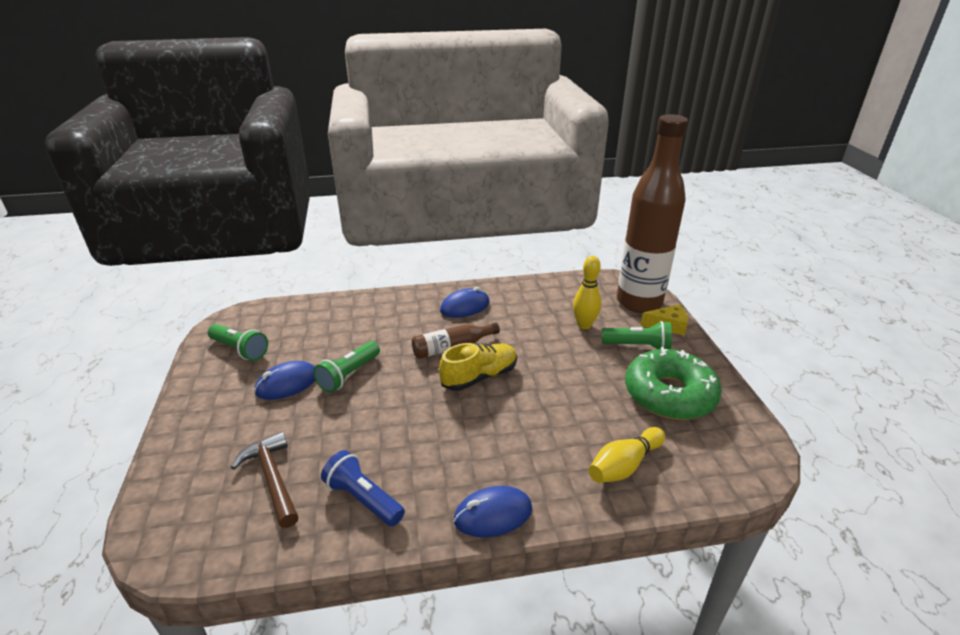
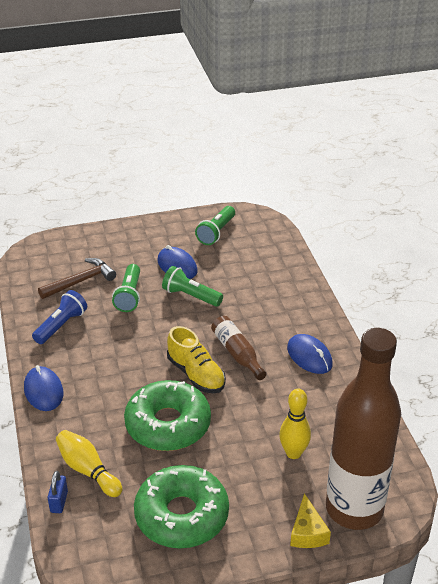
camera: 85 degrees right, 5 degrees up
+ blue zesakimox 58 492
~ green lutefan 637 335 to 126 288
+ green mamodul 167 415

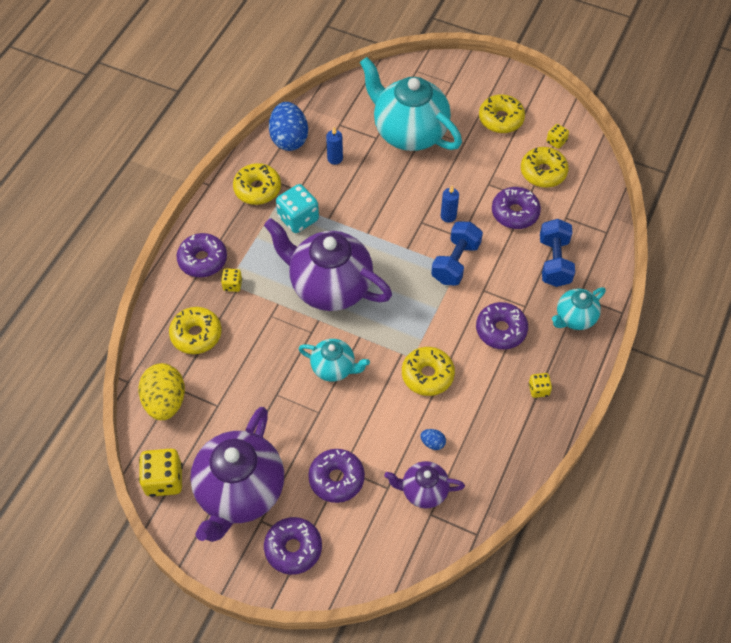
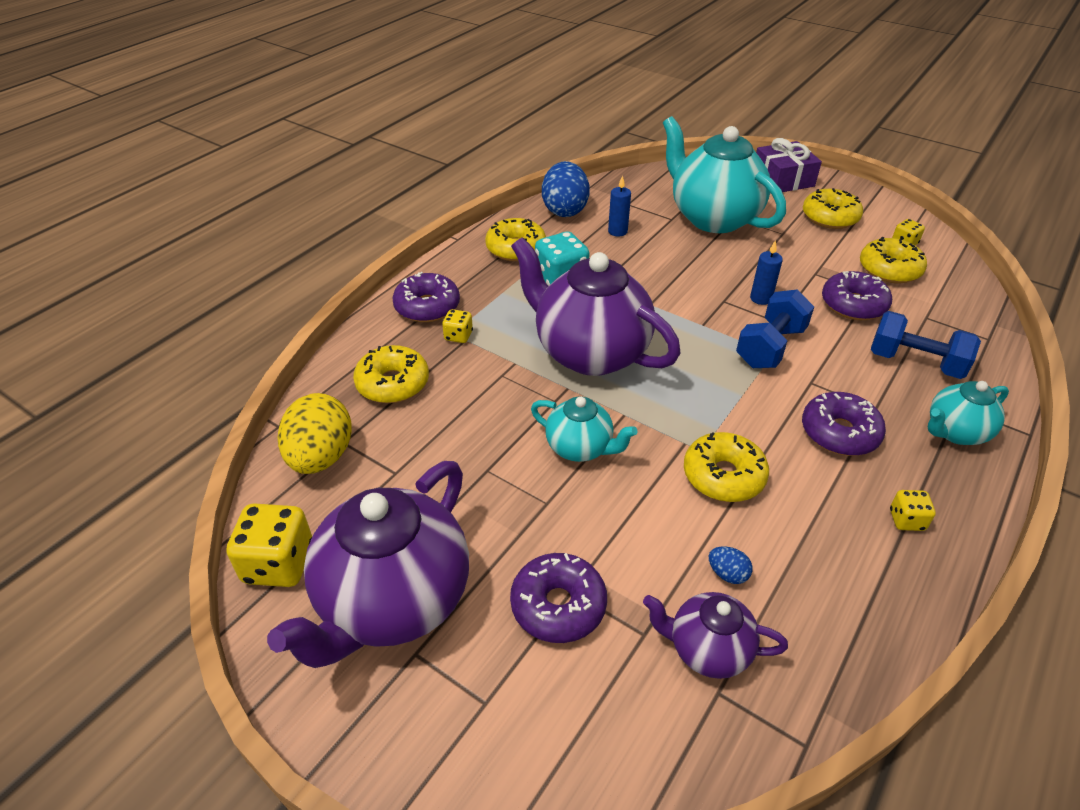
camera: 10 degrees right, 15 degrees down
+ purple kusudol 789 165
~ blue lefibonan 557 253 = 926 345 75 degrees counterclockwise
- purple mamodul 293 546

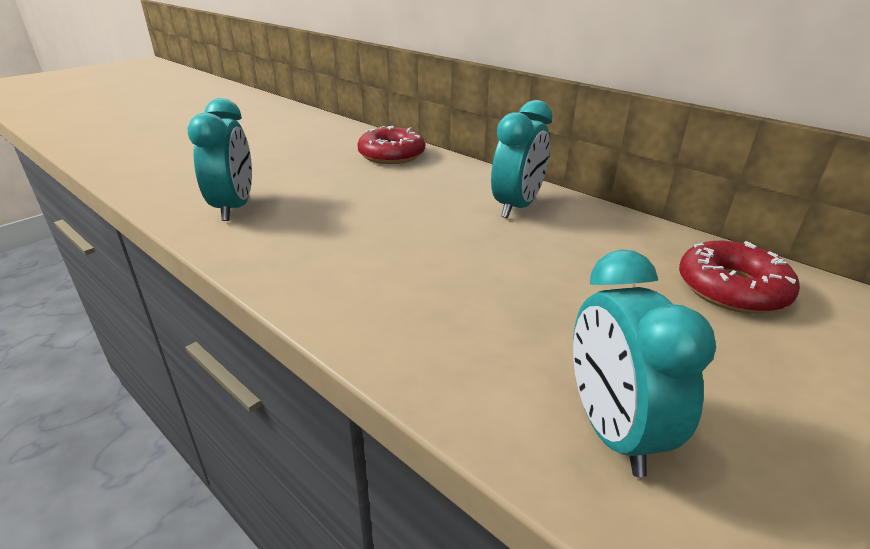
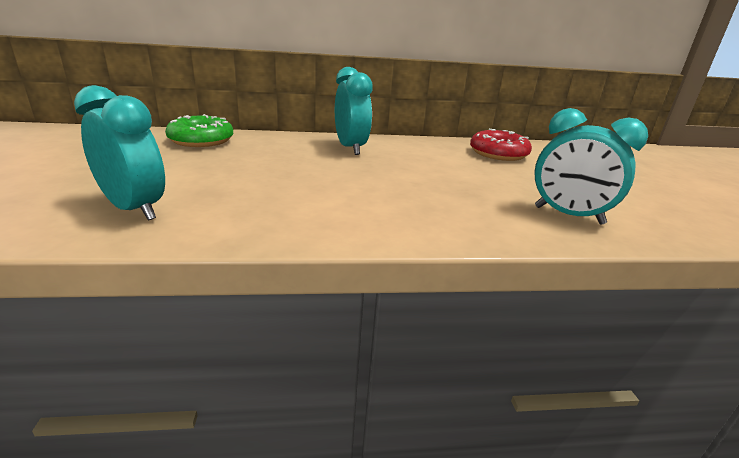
camera: 50 degrees left, 5 degrees down
~ red mamodul 391 145 to green mamodul 199 130

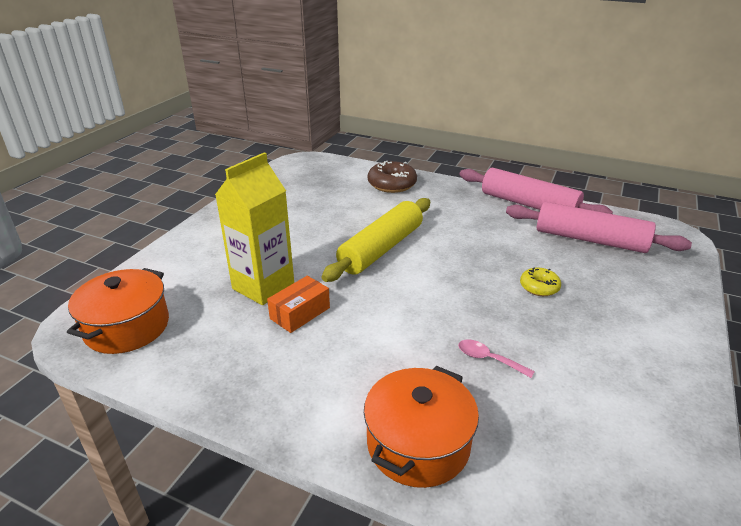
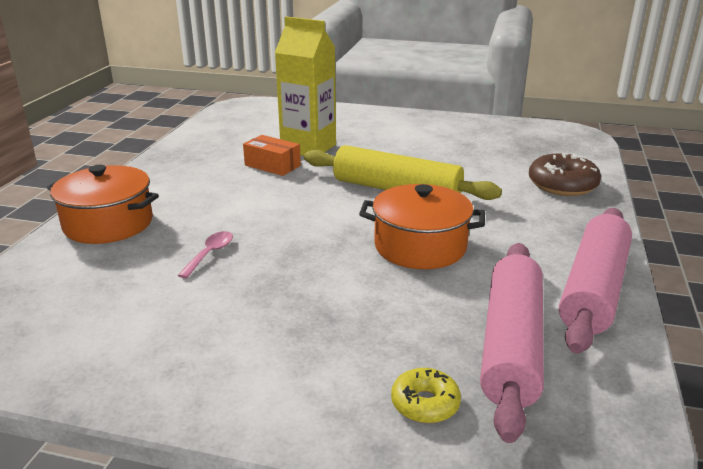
camera: 80 degrees right, 5 degrees down
~ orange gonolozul 118 311 to 422 226
~ yellow mamodul 540 281 to 426 395

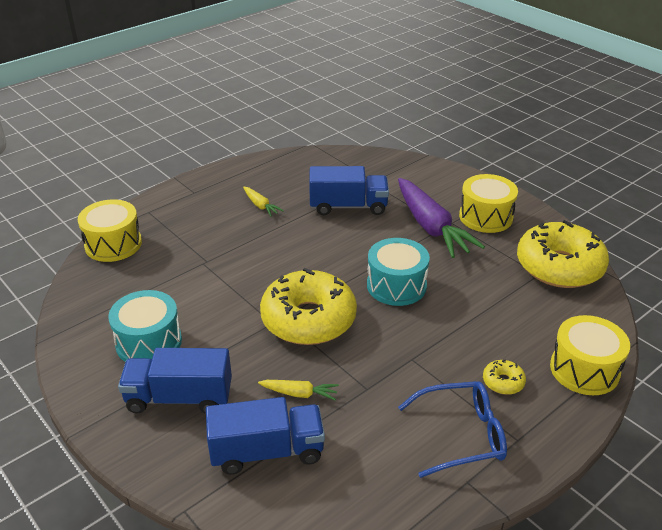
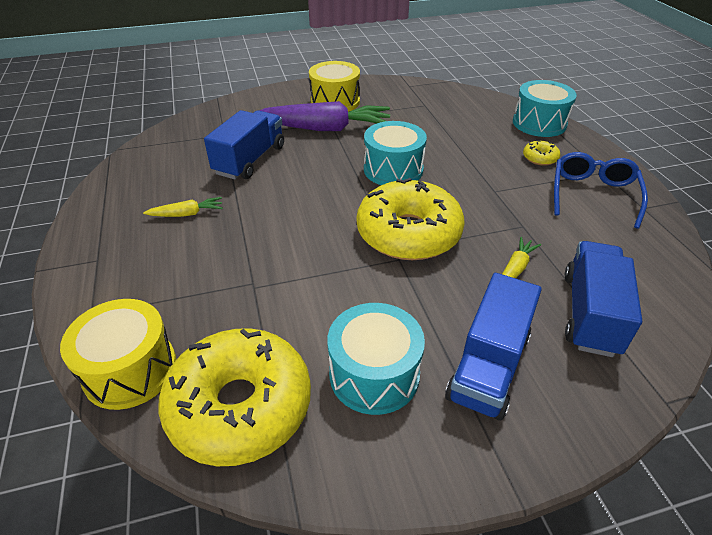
camera: 65 degrees left, 5 degrees up
~ yellow mamodul 563 254 to 234 397
~ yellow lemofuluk 590 355 to turquoise lemofuluk 545 108

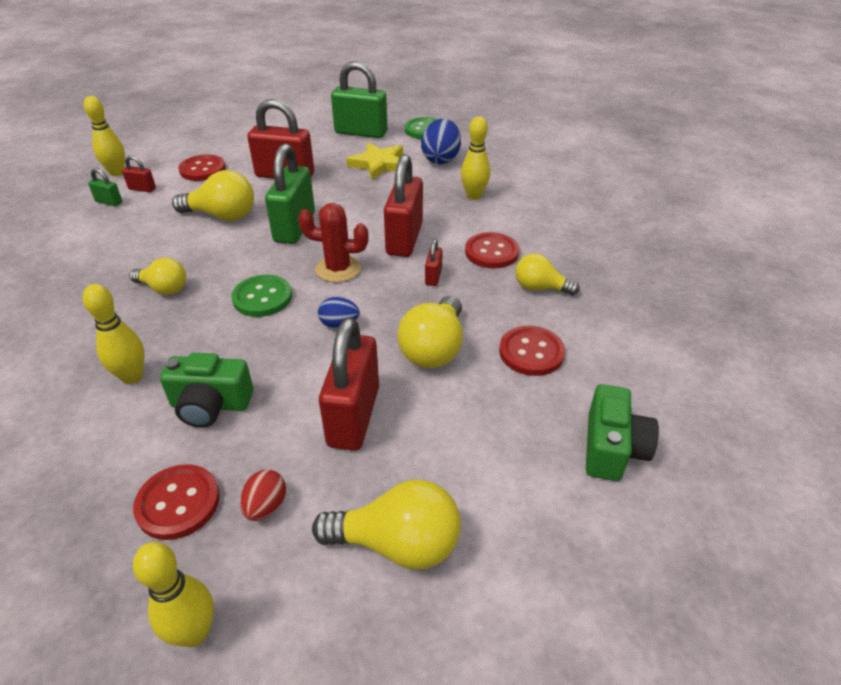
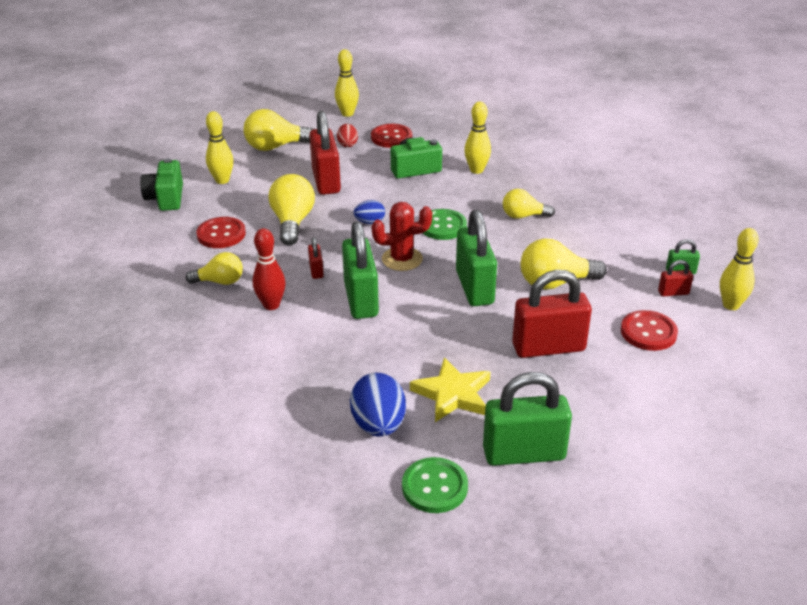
camera: 160 degrees right, 5 degrees down
~ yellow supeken 475 158 to 219 147
~ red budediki 492 250 to red supeken 269 269
~ red zesakimox 403 205 to green zesakimox 360 270

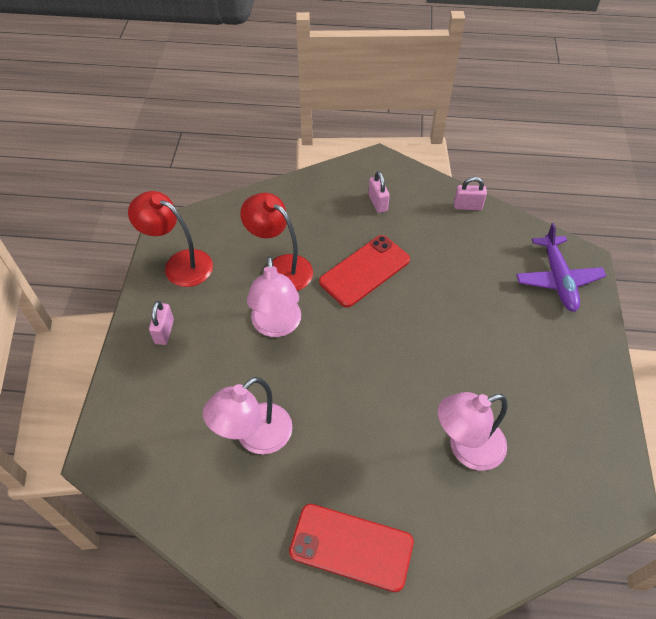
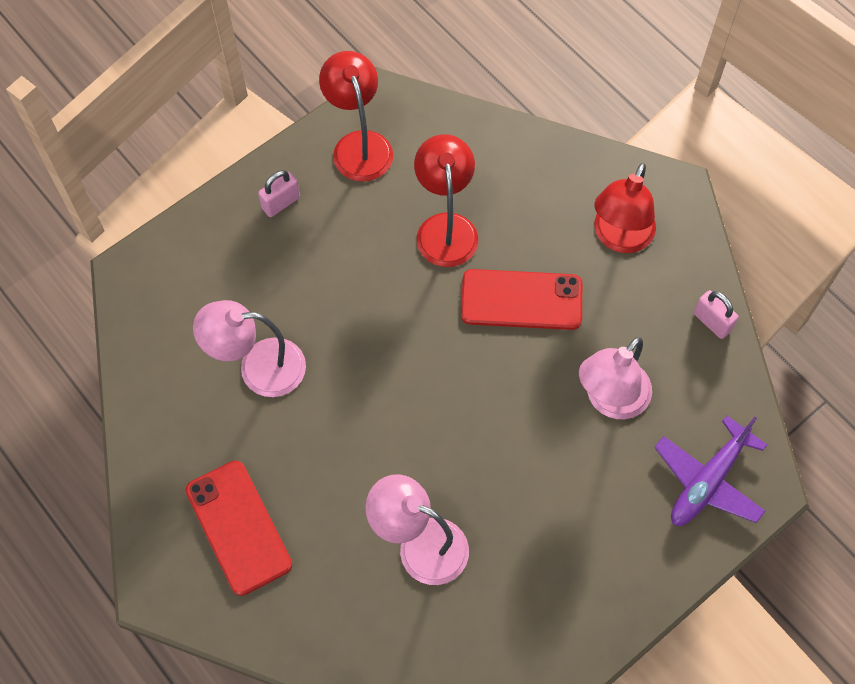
camera: 45 degrees right, 10 degrees up
~ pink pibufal 274 296 to 615 378
~ pink zesakimox 379 192 to red pibufal 625 208

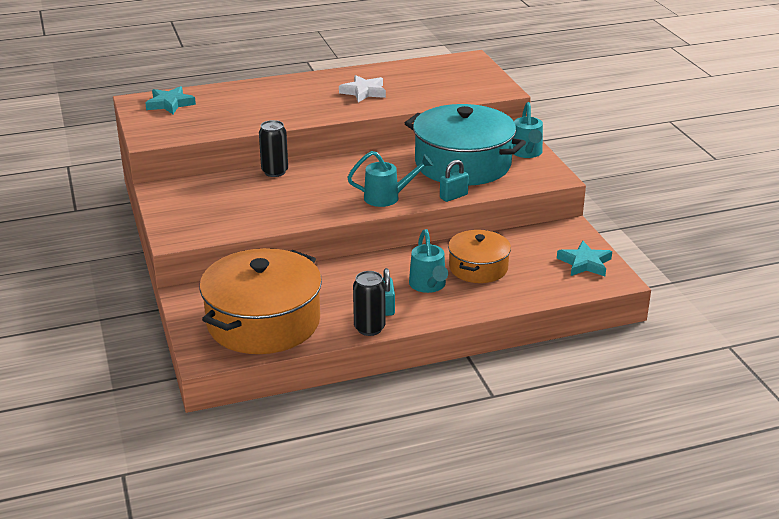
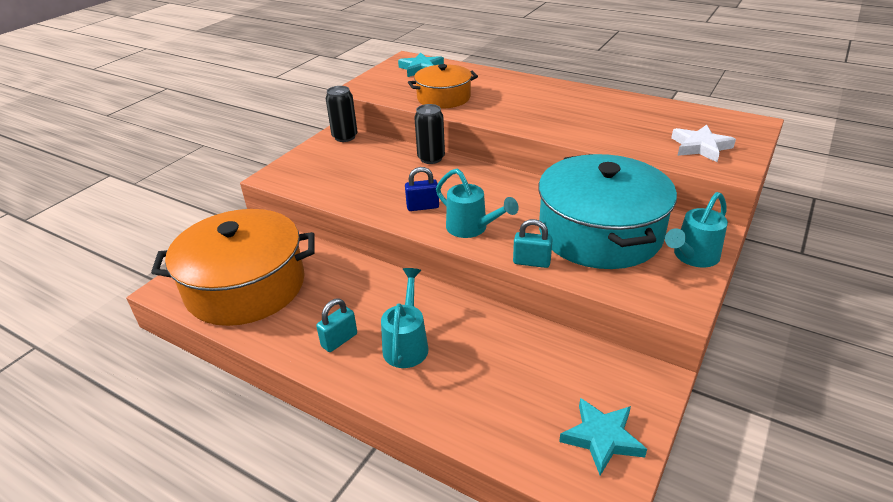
camera: 50 degrees right, 5 degrees up
~ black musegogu 369 303 to 341 114
~ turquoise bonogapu 428 261 = 404 318 150 degrees clockwise
+ blue zesakimox 422 189
~ orange gonolozul 479 256 to 443 86
~ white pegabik 362 88 to 703 143

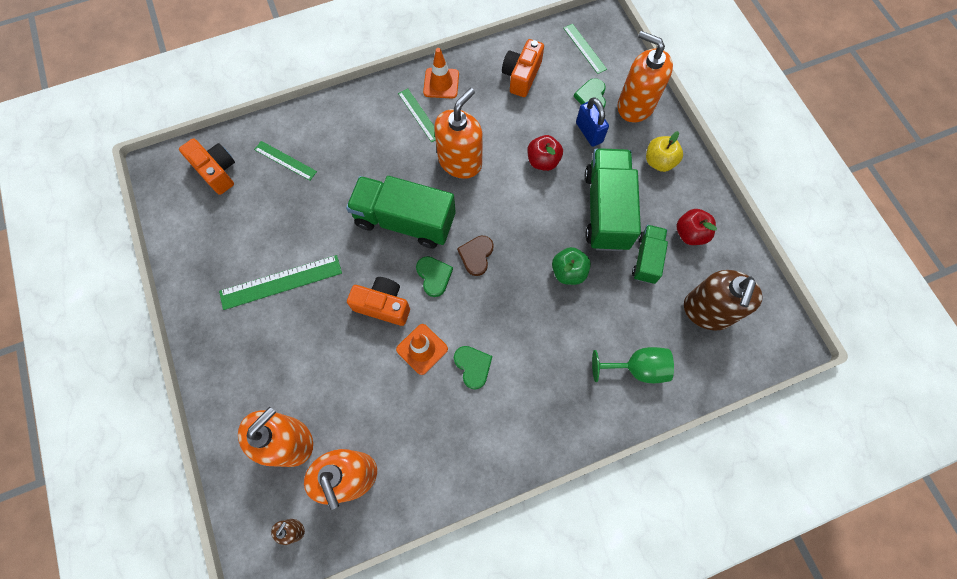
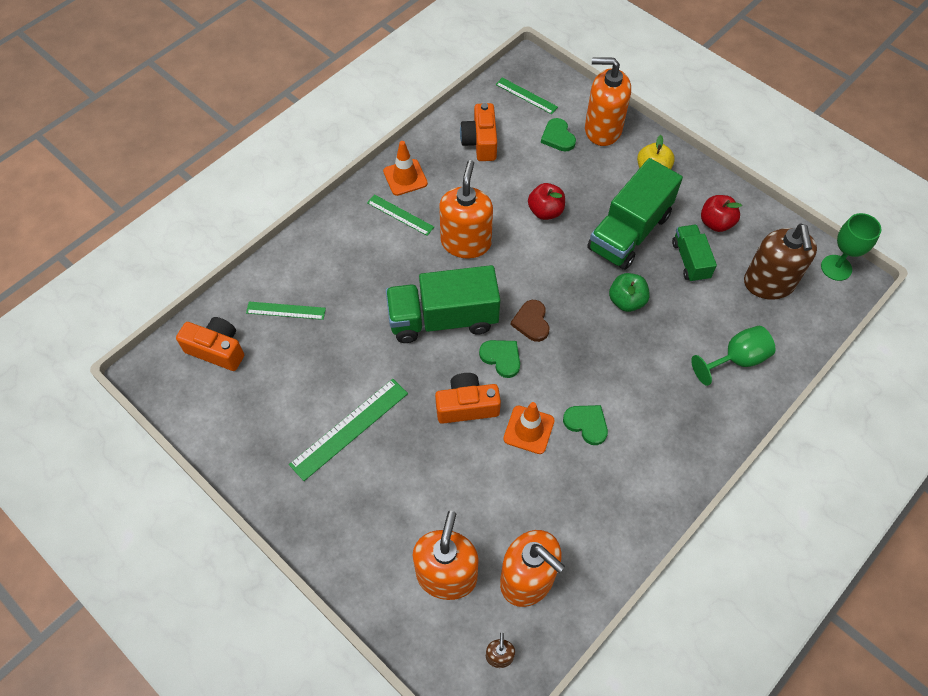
camera: 25 degrees left, 10 degrees down
~ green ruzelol 613 199 = 635 214 120 degrees counterclockwise
+ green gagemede 851 247
- blue zesakimox 592 122

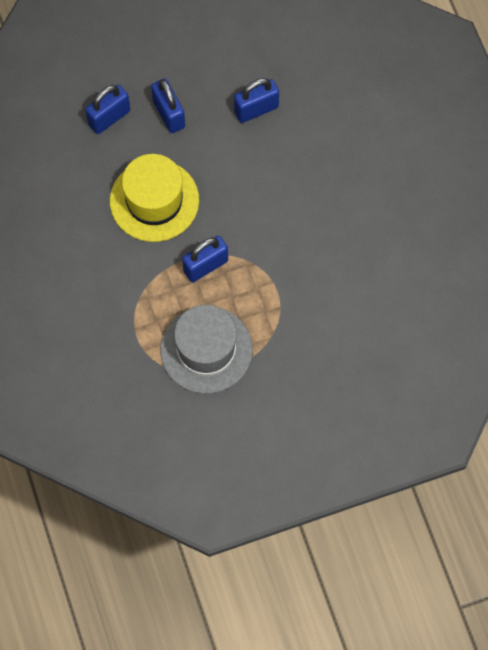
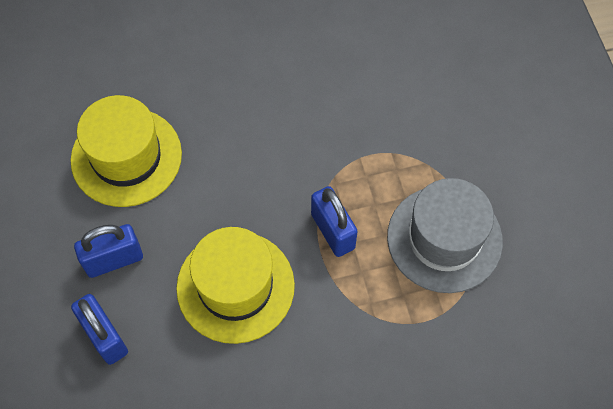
camera: 85 degrees left, 5 degrees down
~ blue zesakimox 256 100 to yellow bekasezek 126 151

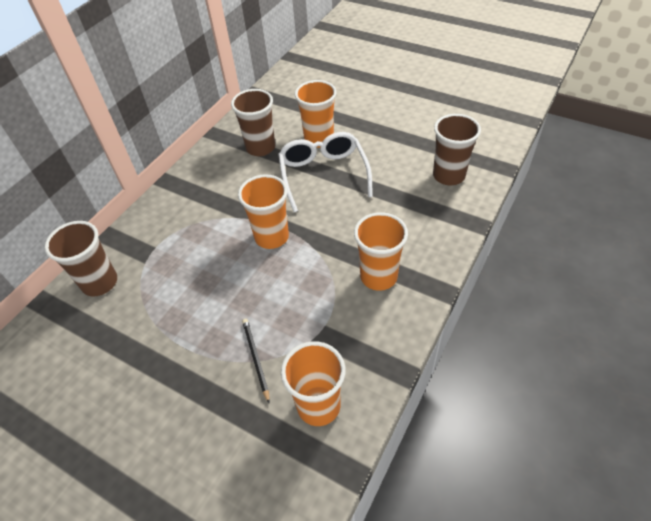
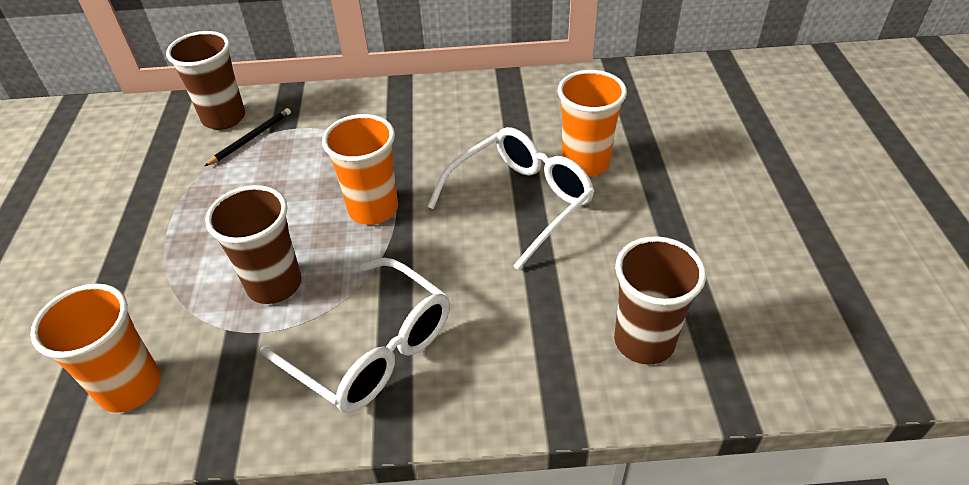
camera: 55 degrees right, 5 degrees down
~ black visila 256 361 to 248 137
~ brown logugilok 253 122 to 253 244
~ orange logugilok 381 251 to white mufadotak 355 335

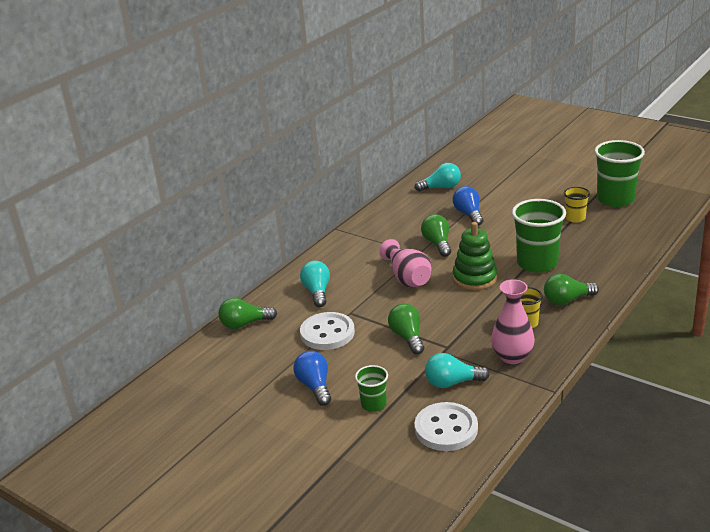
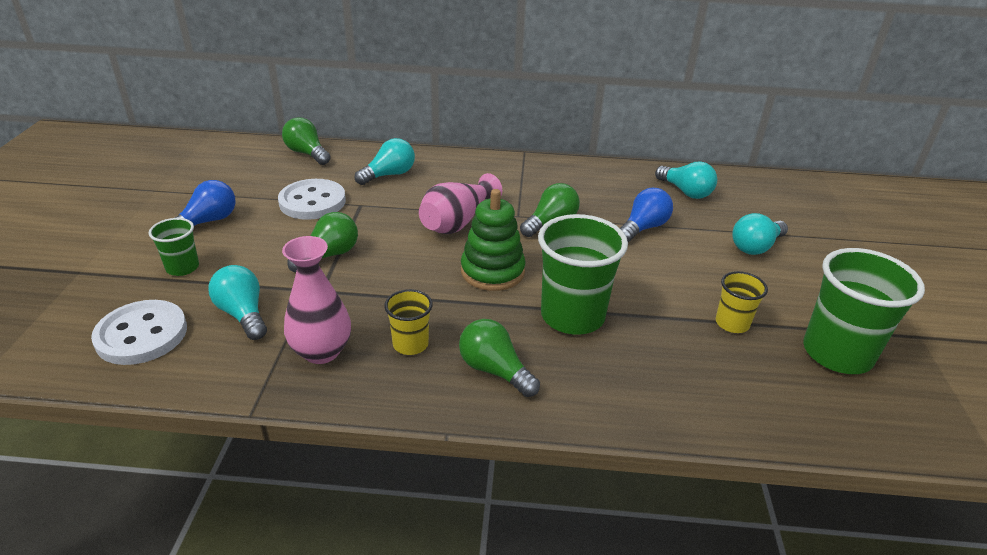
camera: 55 degrees right, 5 degrees up
+ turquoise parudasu 760 234

